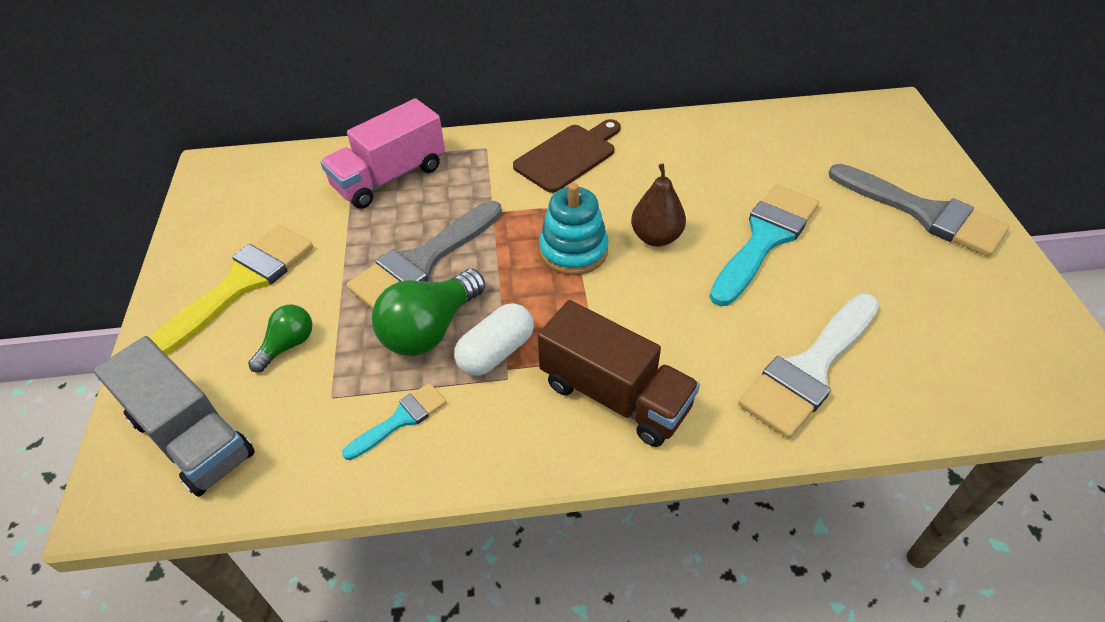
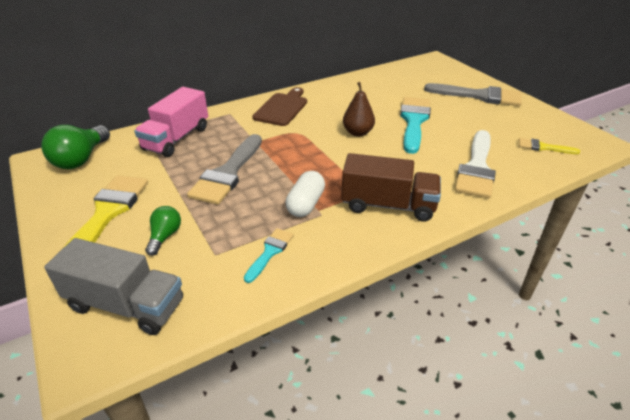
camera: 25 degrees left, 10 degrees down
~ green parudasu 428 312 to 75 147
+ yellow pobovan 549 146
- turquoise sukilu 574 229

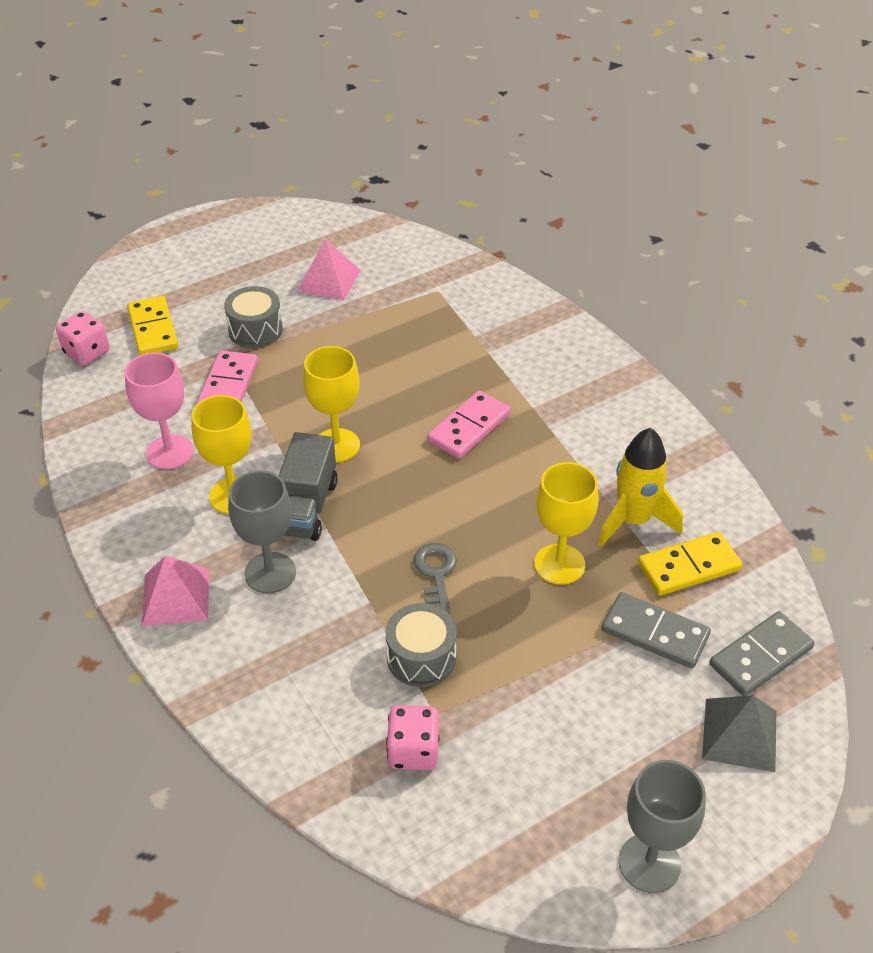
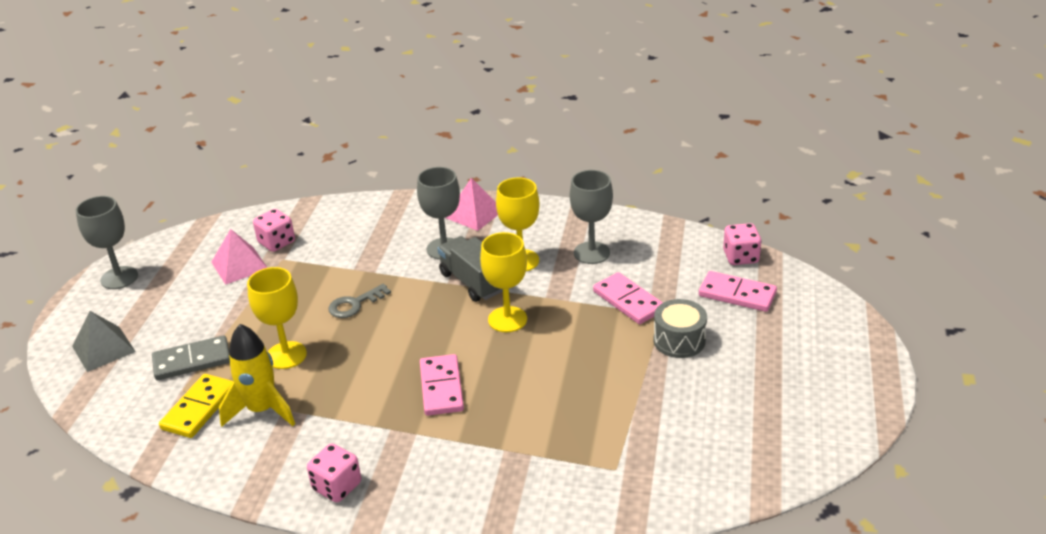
camera: 135 degrees right, 10 degrees down
~ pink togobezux 329 269 to 239 257
+ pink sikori 334 472
~ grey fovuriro 435 578 = 359 301 105 degrees clockwise
~ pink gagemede 159 411 to grey gagemede 591 217
~ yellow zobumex 152 325 to pink zobumex 738 291
- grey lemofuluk 421 645
- grey zobumex 762 653

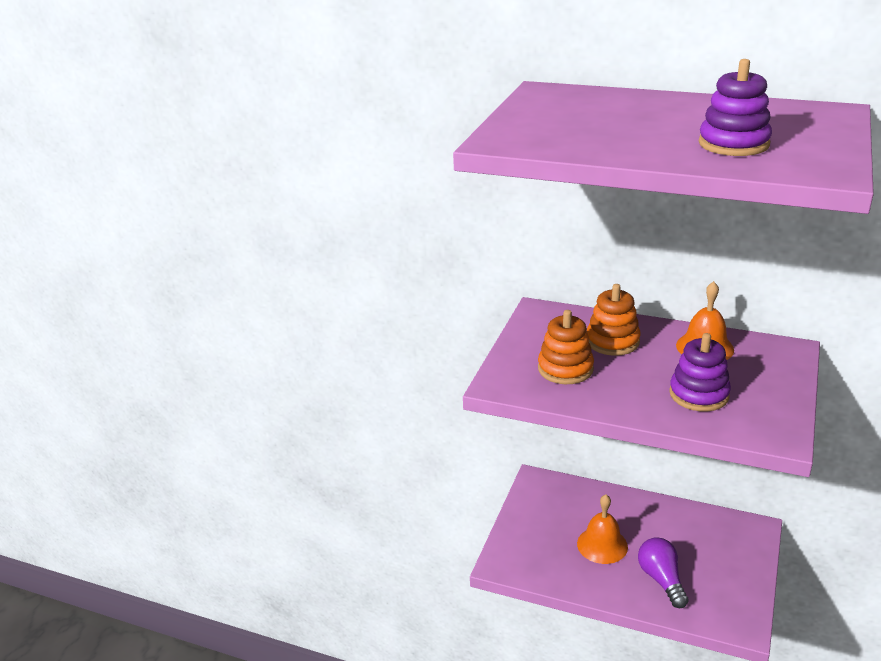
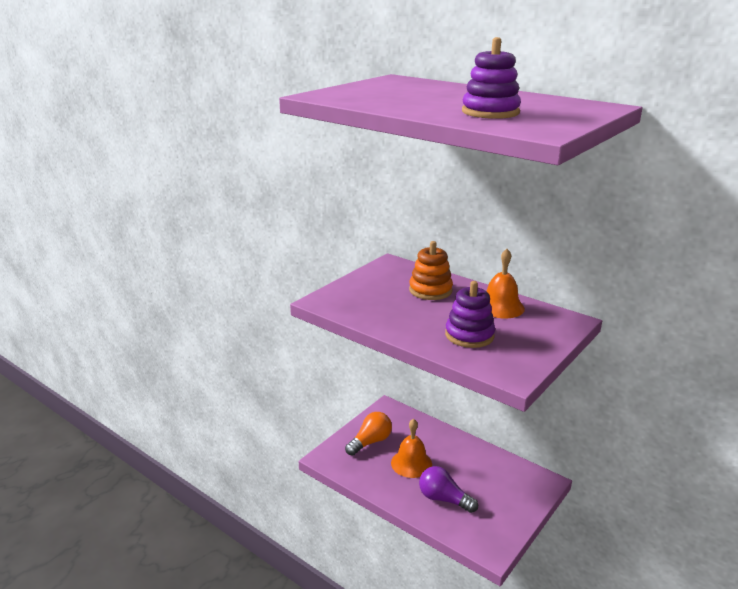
camera: 15 degrees right, 5 degrees down
+ orange parudasu 368 434
~ purple parudasu 663 572 = 448 489 60 degrees counterclockwise
- orange sukilu 566 347

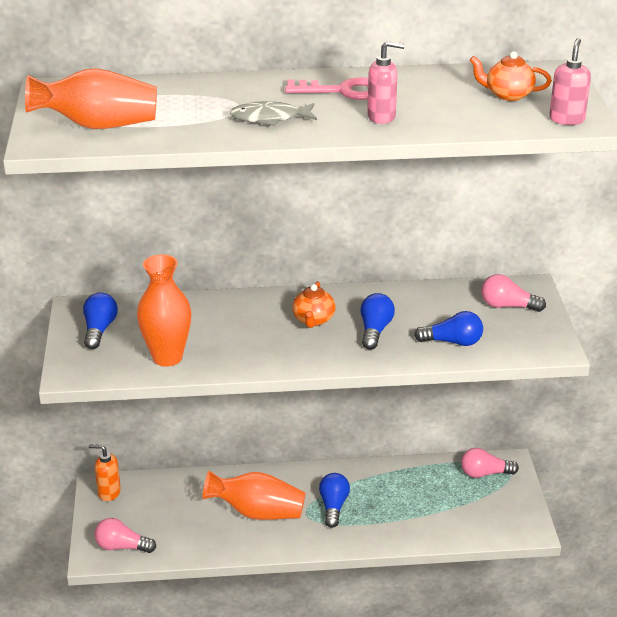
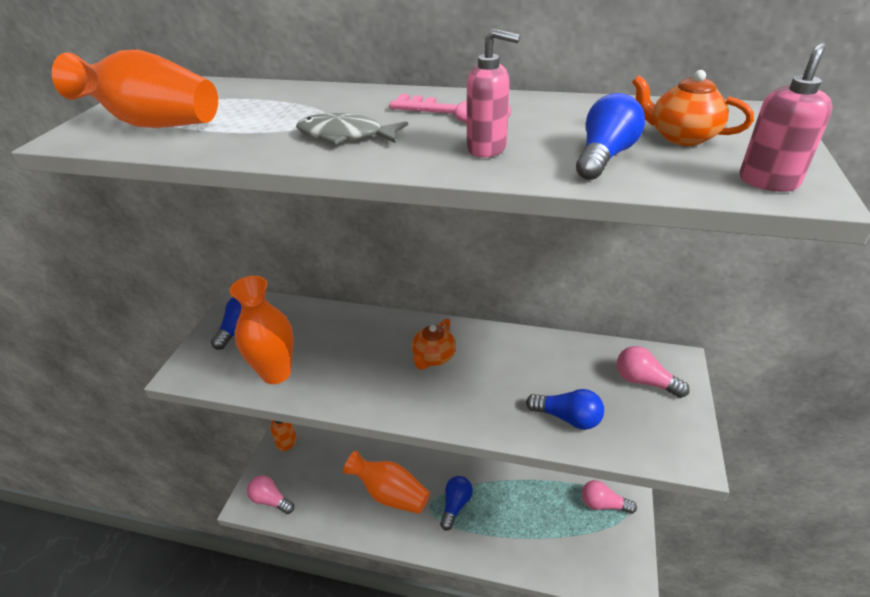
camera: 20 degrees right, 5 degrees up
~ blue parudasu 377 321 to 610 136

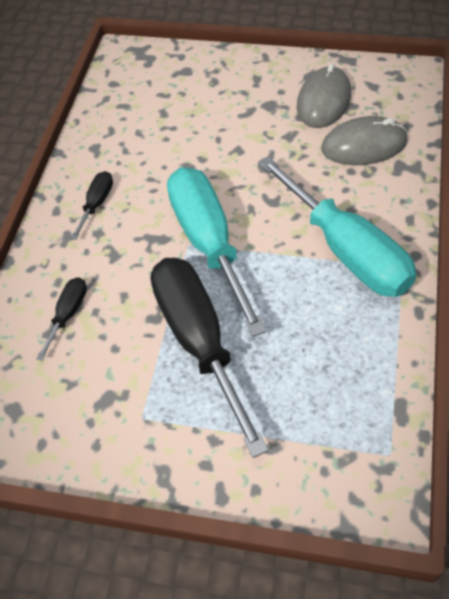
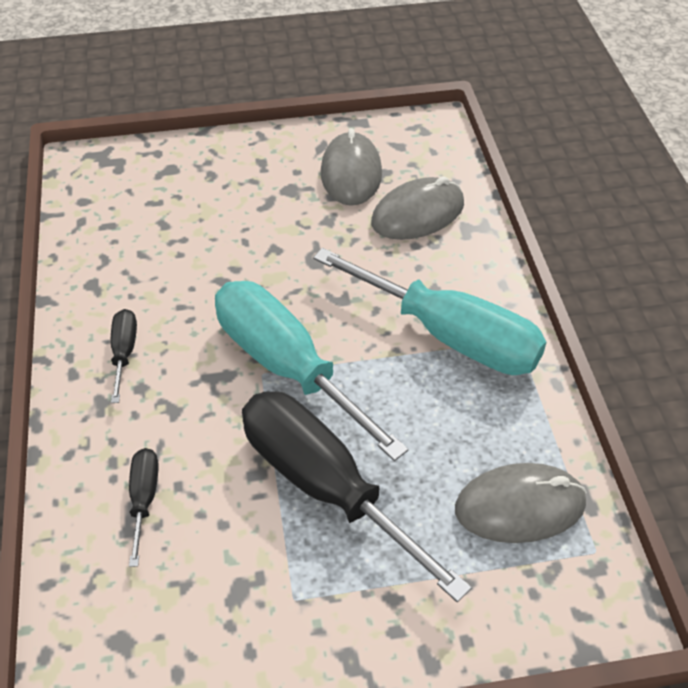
camera: 25 degrees left, 5 degrees down
+ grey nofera 521 503

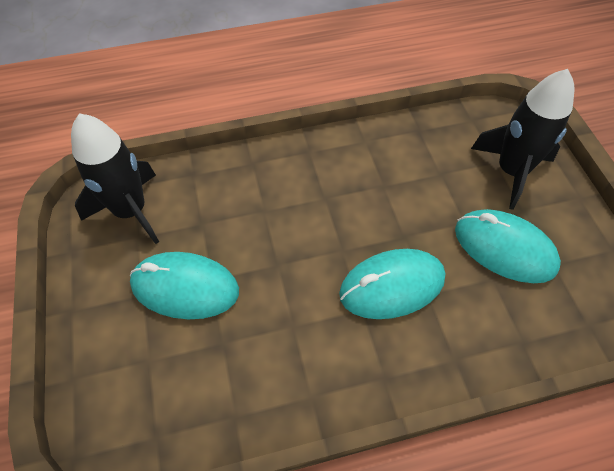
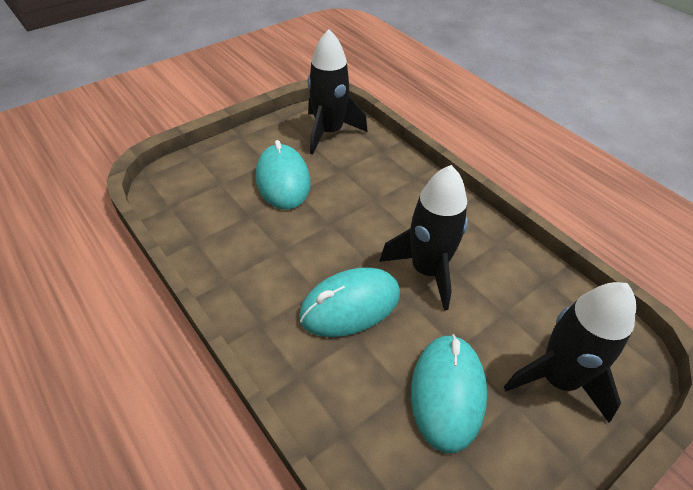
camera: 65 degrees right, 10 degrees down
~ turquoise nofera 392 284 = 349 302 75 degrees counterclockwise
+ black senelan 423 238

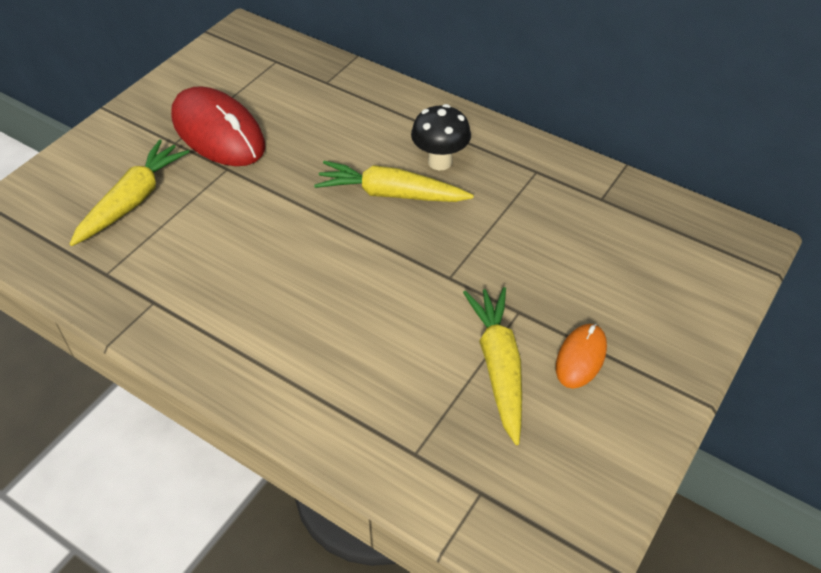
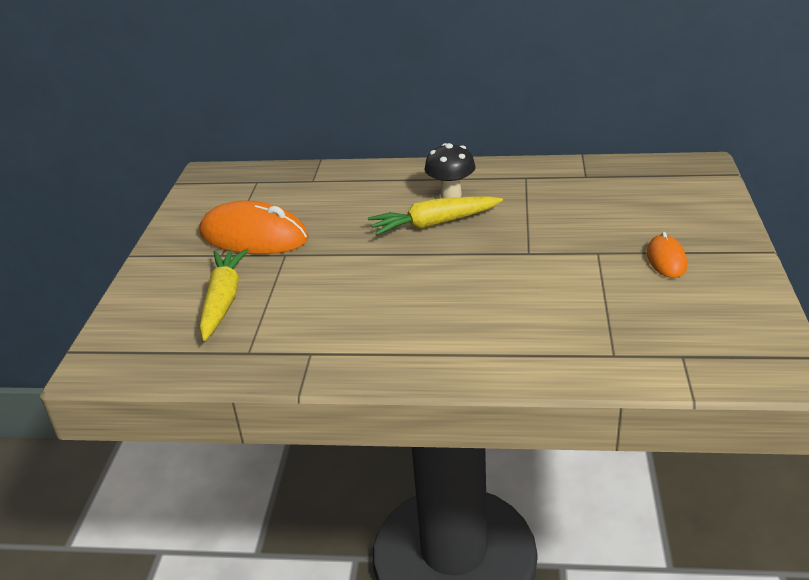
camera: 25 degrees left, 15 degrees down
~ red nofera 218 126 to orange nofera 254 227
- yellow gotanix 492 366

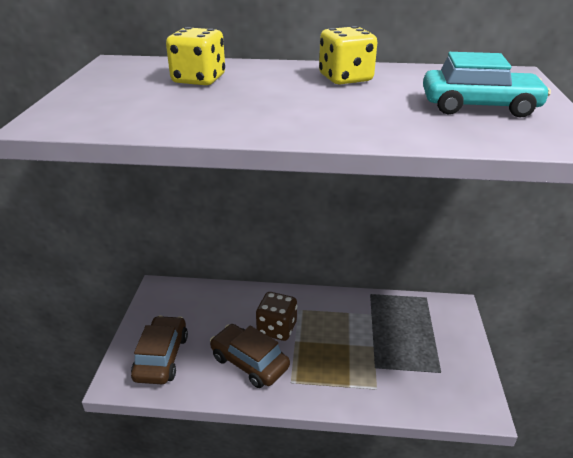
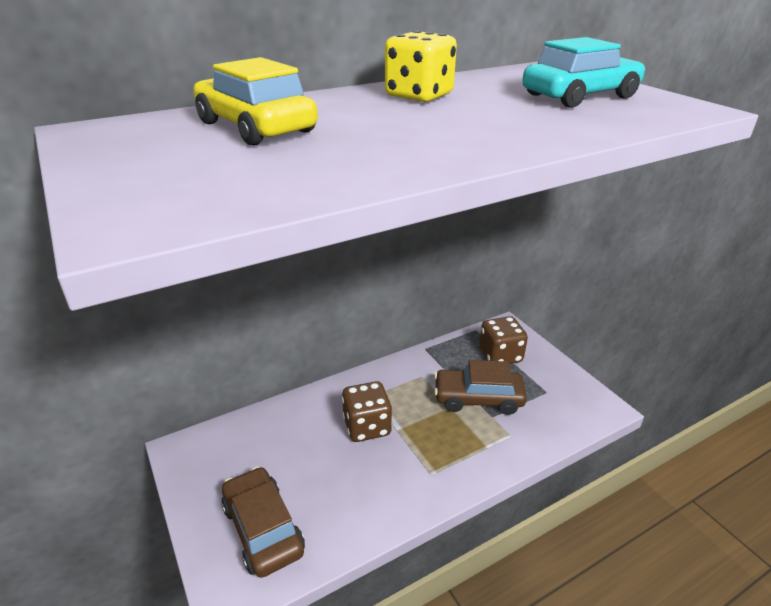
camera: 35 degrees left, 0 degrees up
~ yellow sikori 195 56 to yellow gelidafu 255 101
~ brown gelidafu 250 356 to 480 387
+ brown sikori 503 340

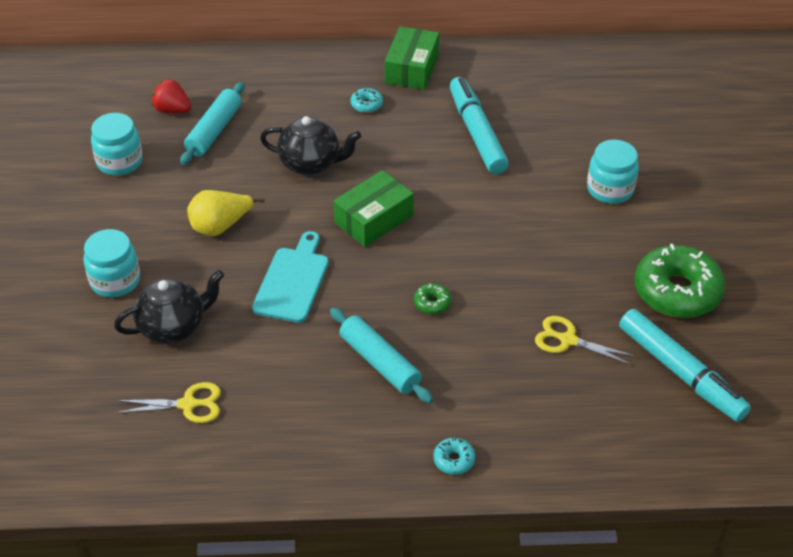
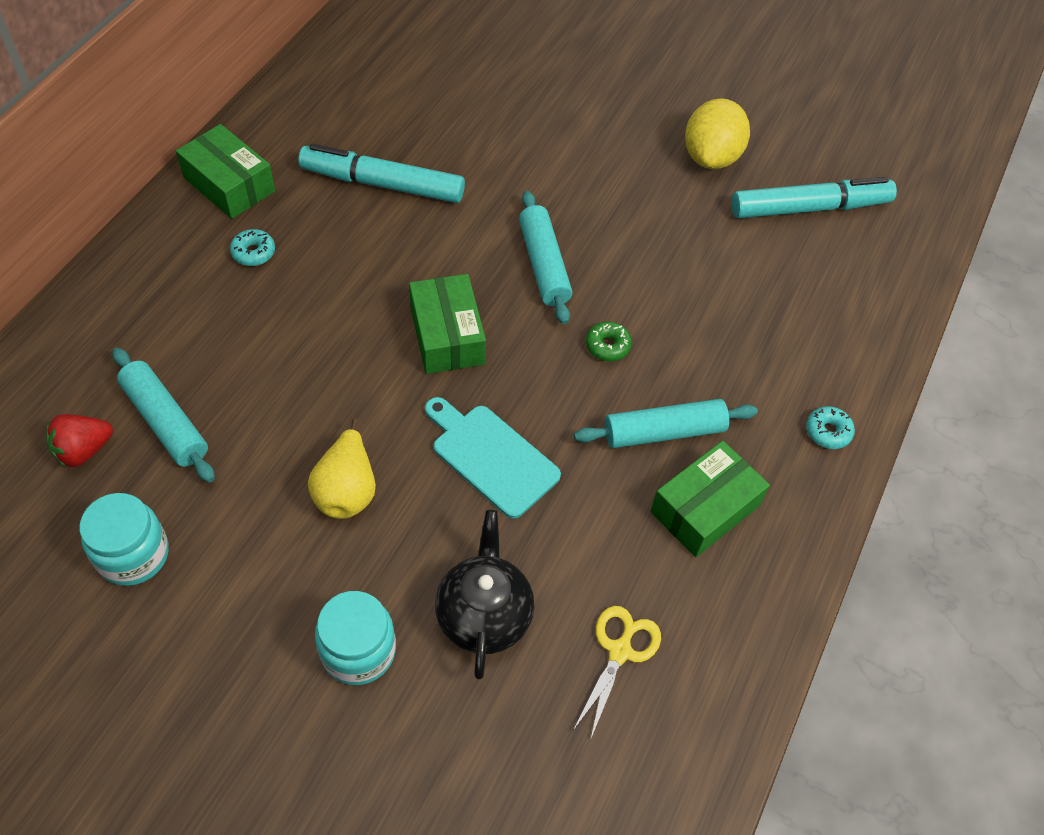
camera: 65 degrees left, 10 degrees up
+ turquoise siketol 545 257
+ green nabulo 710 499
~ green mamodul 680 281 to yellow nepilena 717 133
- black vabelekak 310 145
- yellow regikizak 585 340
- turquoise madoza 613 172

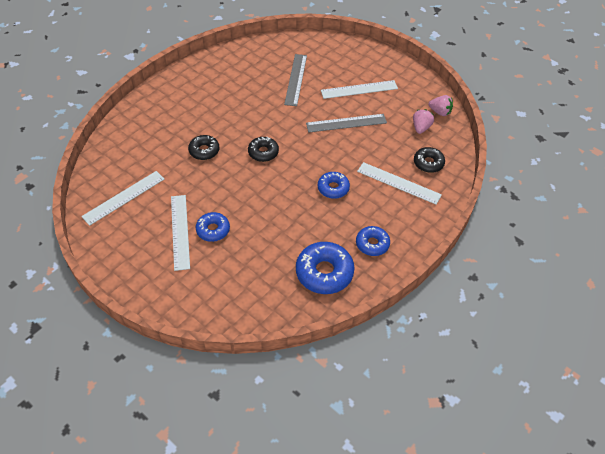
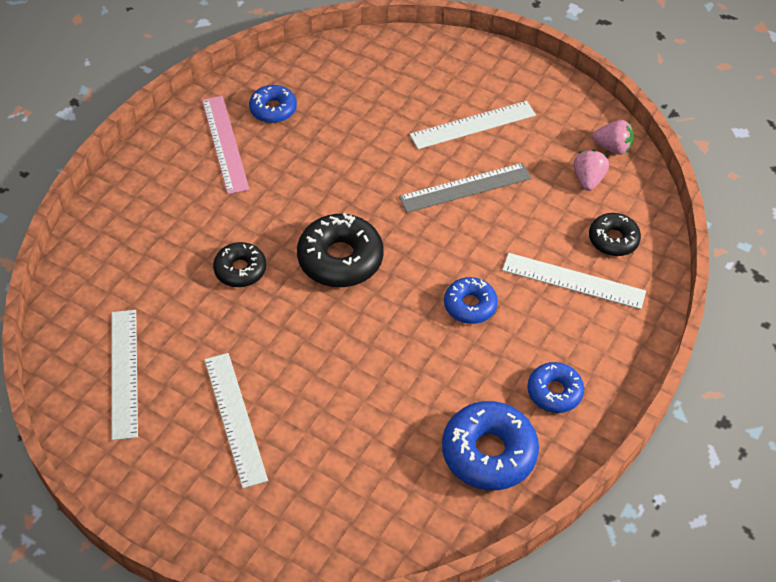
camera: 10 degrees left, 0 degrees up
~ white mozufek 122 198 = 125 375 45 degrees counterclockwise
+ pink mozufek 225 145
~ blue mamodul 213 227 to 273 104
~ black mamodul 263 149 = 340 250 x1.65
- grey mozufek 295 80

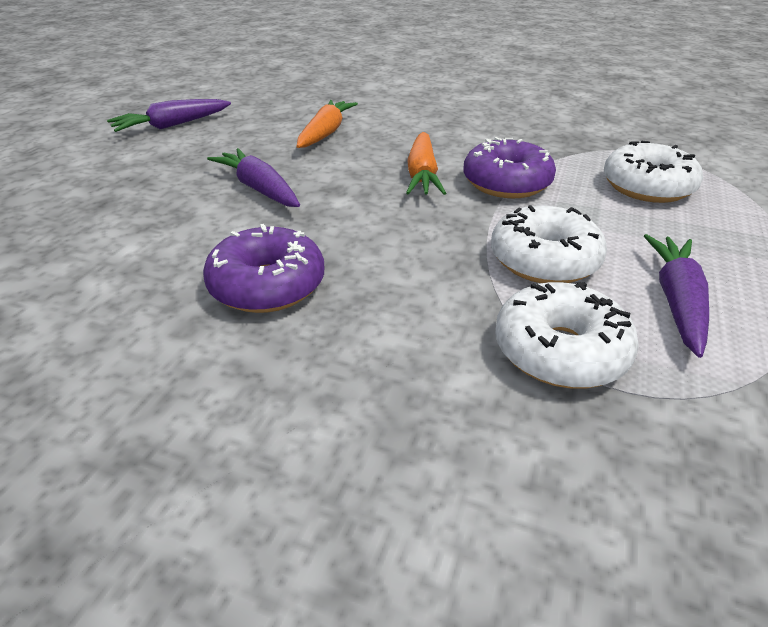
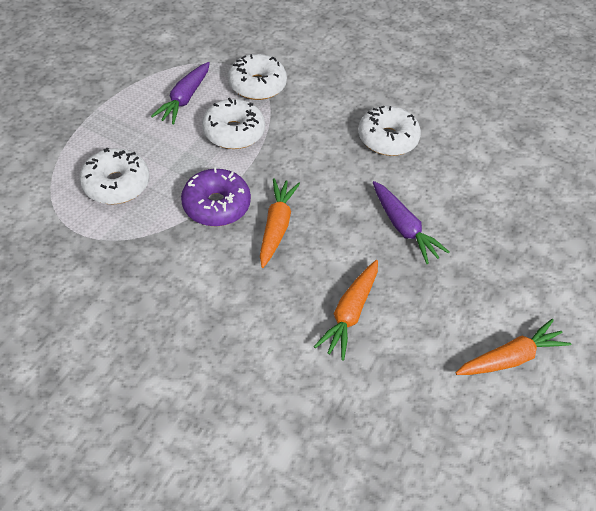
camera: 175 degrees left, 15 degrees up
~ purple mamodul 263 268 to white mamodul 389 131
~ purple gotanix 169 115 to orange gotanix 514 347

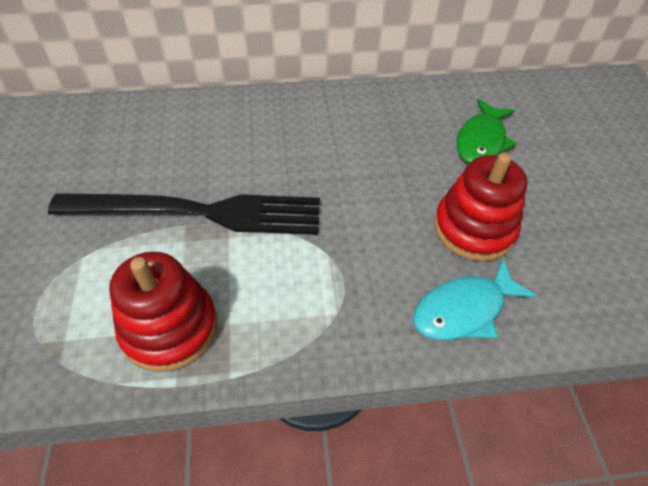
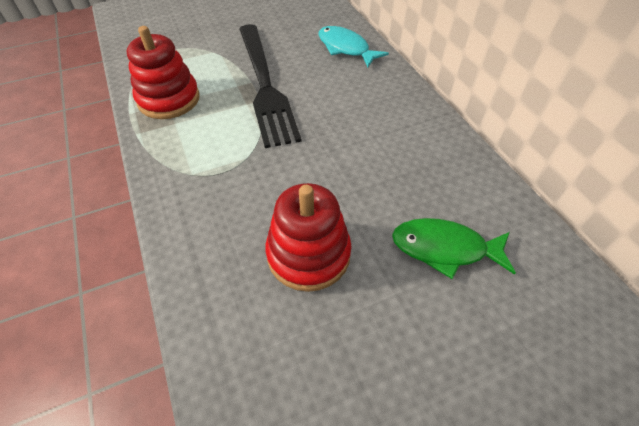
camera: 75 degrees right, 0 degrees up
~ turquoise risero 475 299 to 353 46

